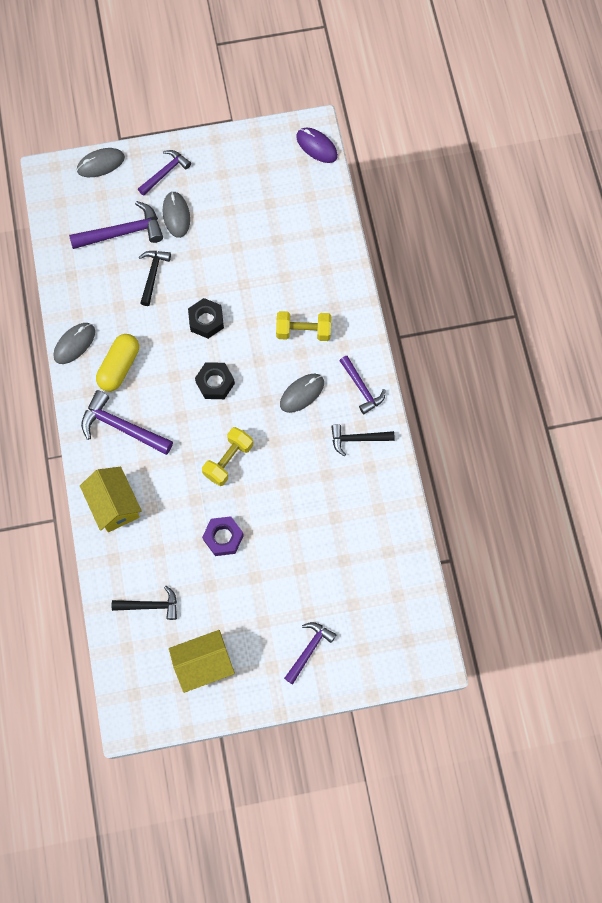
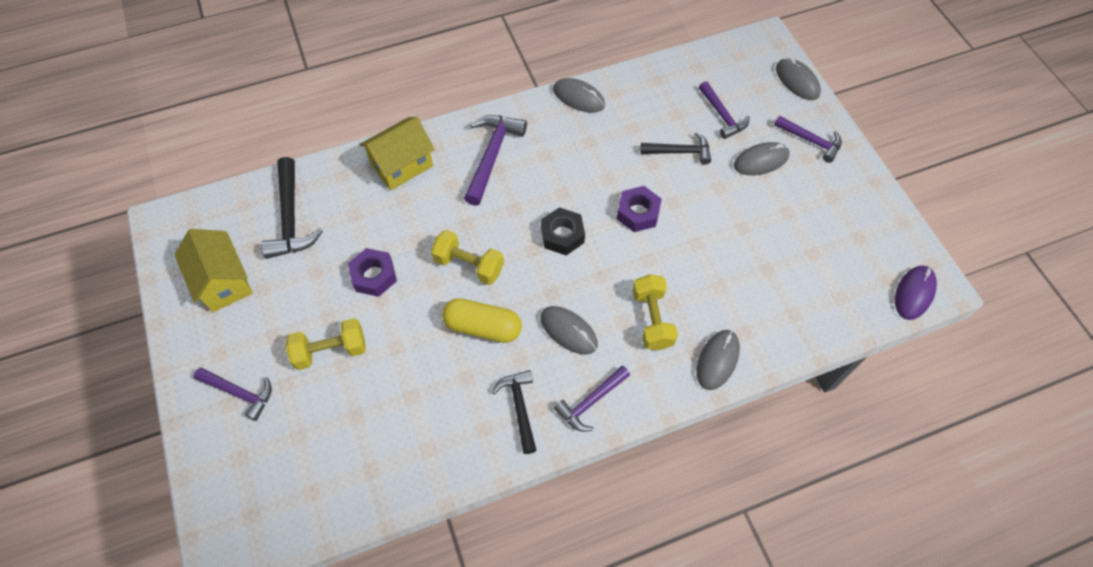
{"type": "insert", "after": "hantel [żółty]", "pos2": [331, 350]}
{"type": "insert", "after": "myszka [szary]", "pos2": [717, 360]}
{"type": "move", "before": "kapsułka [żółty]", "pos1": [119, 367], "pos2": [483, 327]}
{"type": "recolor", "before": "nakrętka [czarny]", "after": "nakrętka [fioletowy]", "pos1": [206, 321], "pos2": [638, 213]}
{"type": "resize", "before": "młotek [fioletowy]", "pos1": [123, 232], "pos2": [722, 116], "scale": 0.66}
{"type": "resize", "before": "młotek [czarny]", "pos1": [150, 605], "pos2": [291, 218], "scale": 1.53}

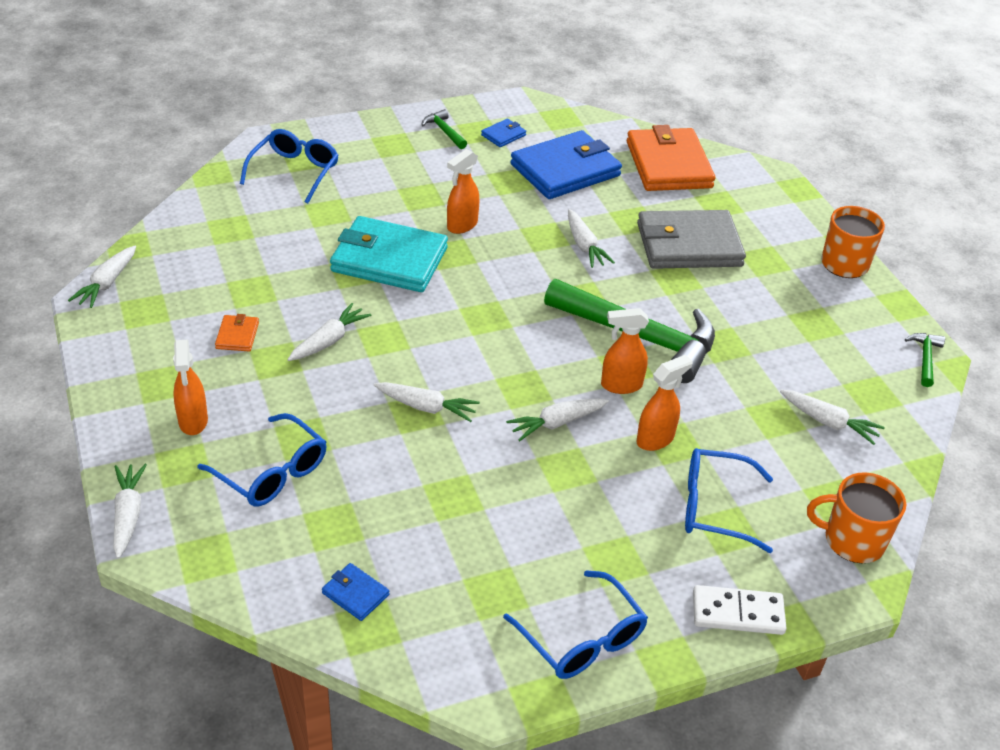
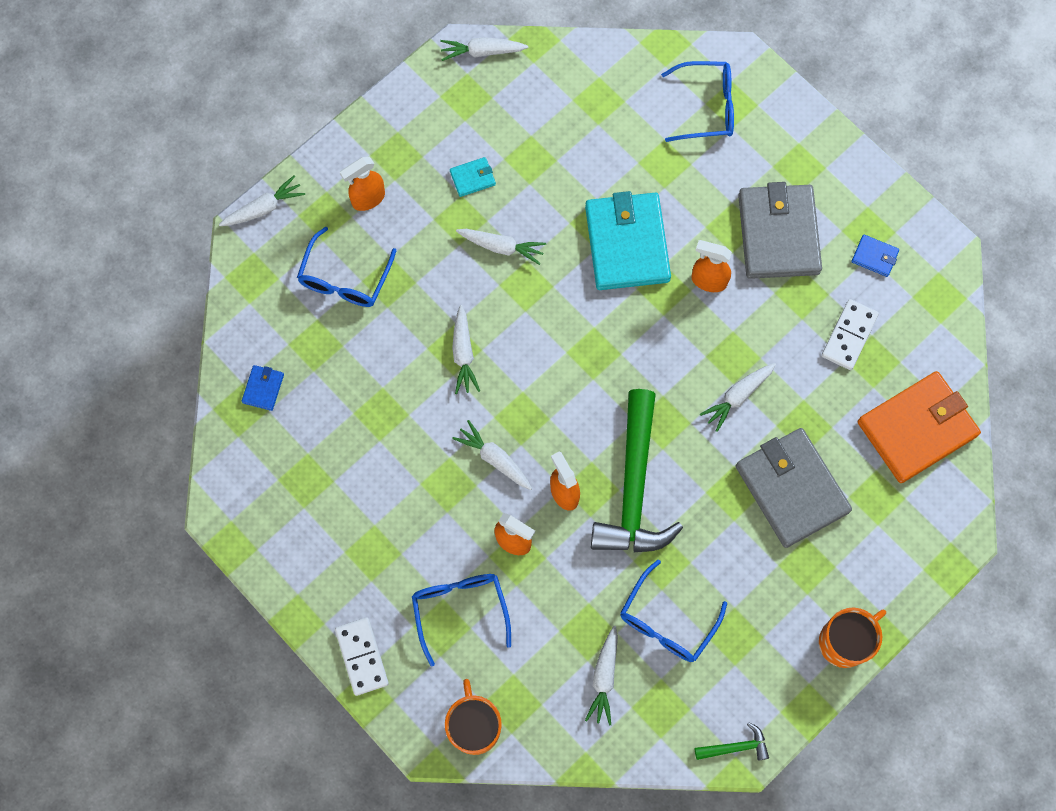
{"type": "delete", "before": "młotek [zielony]", "pos1": [444, 131]}
{"type": "insert", "after": "portfel [szary]", "pos2": [778, 234]}
{"type": "move", "before": "okulary [niebieski]", "pos1": [582, 639], "pos2": [667, 622]}
{"type": "replace", "before": "portfel [niebieski]", "after": "kostka domina [biały]", "pos1": [565, 170], "pos2": [849, 335]}
{"type": "recolor", "before": "portfel [pomarańczowy]", "after": "portfel [turkusowy]", "pos1": [237, 335], "pos2": [472, 178]}

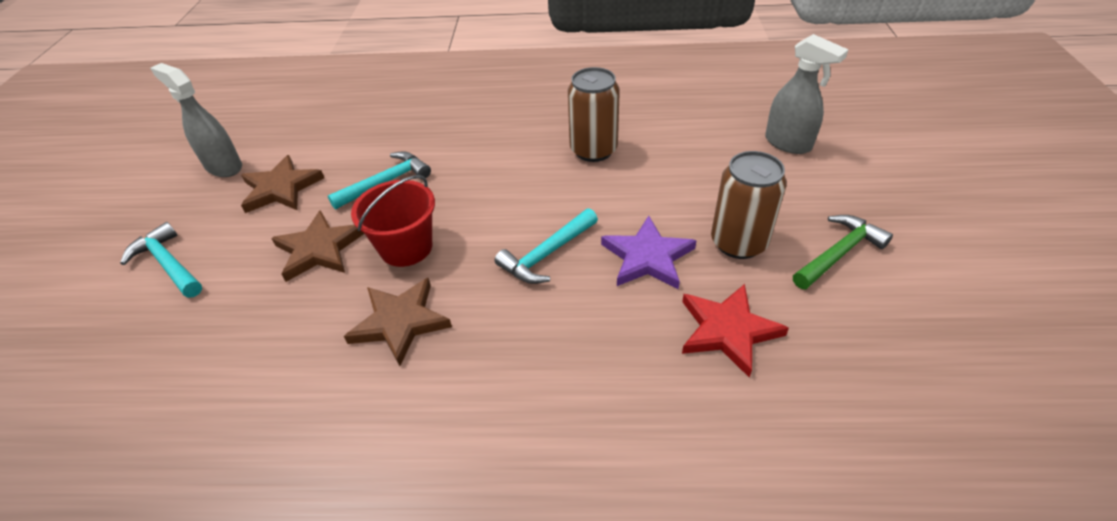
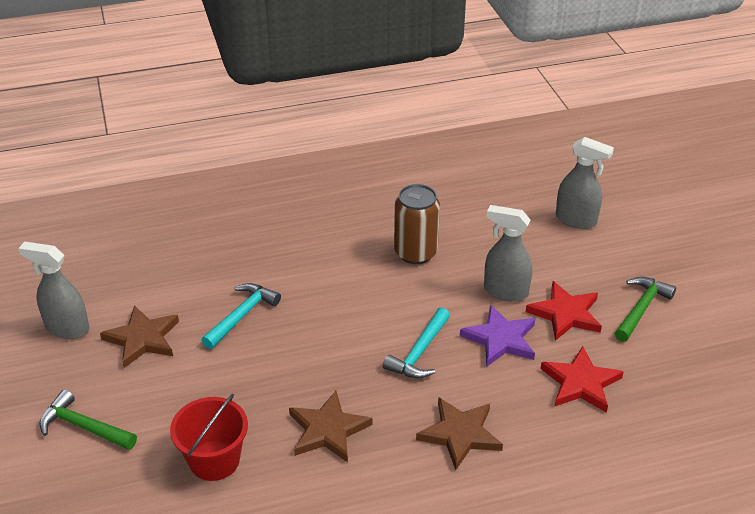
{"type": "insert", "after": "spryskiwacz [szary]", "pos2": [505, 291]}
{"type": "move", "before": "gwiazda [brązowy]", "pos1": [319, 249], "pos2": [460, 434]}
{"type": "move", "before": "wiadro [czerwony]", "pos1": [406, 247], "pos2": [214, 460]}
{"type": "replace", "before": "puszka [brązowy]", "after": "gwiazda [czerwony]", "pos1": [738, 242], "pos2": [565, 314]}
{"type": "recolor", "before": "młotek [turkusowy]", "after": "młotek [zielony]", "pos1": [168, 264], "pos2": [83, 427]}

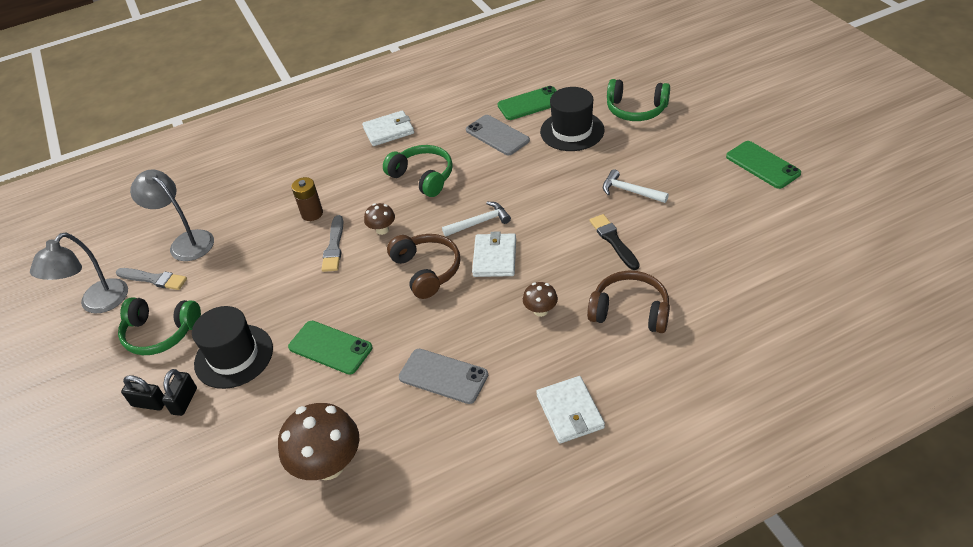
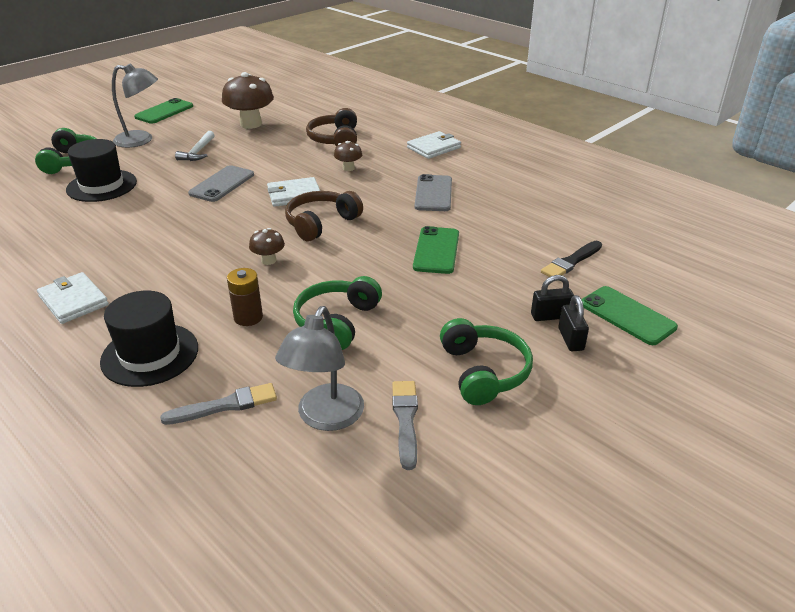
{"type": "delete", "before": "młotek [biały]", "pos1": [480, 222]}
{"type": "move", "before": "lampka [szary]", "pos1": [97, 304], "pos2": [141, 140]}
{"type": "move", "before": "kapelusz [czarny]", "pos1": [234, 356], "pos2": [150, 354]}
{"type": "move", "before": "grzyb [brązowy]", "pos1": [328, 465], "pos2": [251, 124]}
{"type": "move", "before": "pędzel [szary]", "pos1": [334, 246], "pos2": [224, 405]}
{"type": "move", "before": "słuchawki [zielony]", "pos1": [422, 177], "pos2": [337, 322]}
{"type": "move", "before": "telefon [szary]", "pos1": [497, 135], "pos2": [222, 184]}
{"type": "move", "before": "telefon [zielony]", "pos1": [530, 103], "pos2": [627, 315]}
{"type": "move", "before": "pędzel [czarny]", "pos1": [613, 241], "pos2": [571, 262]}

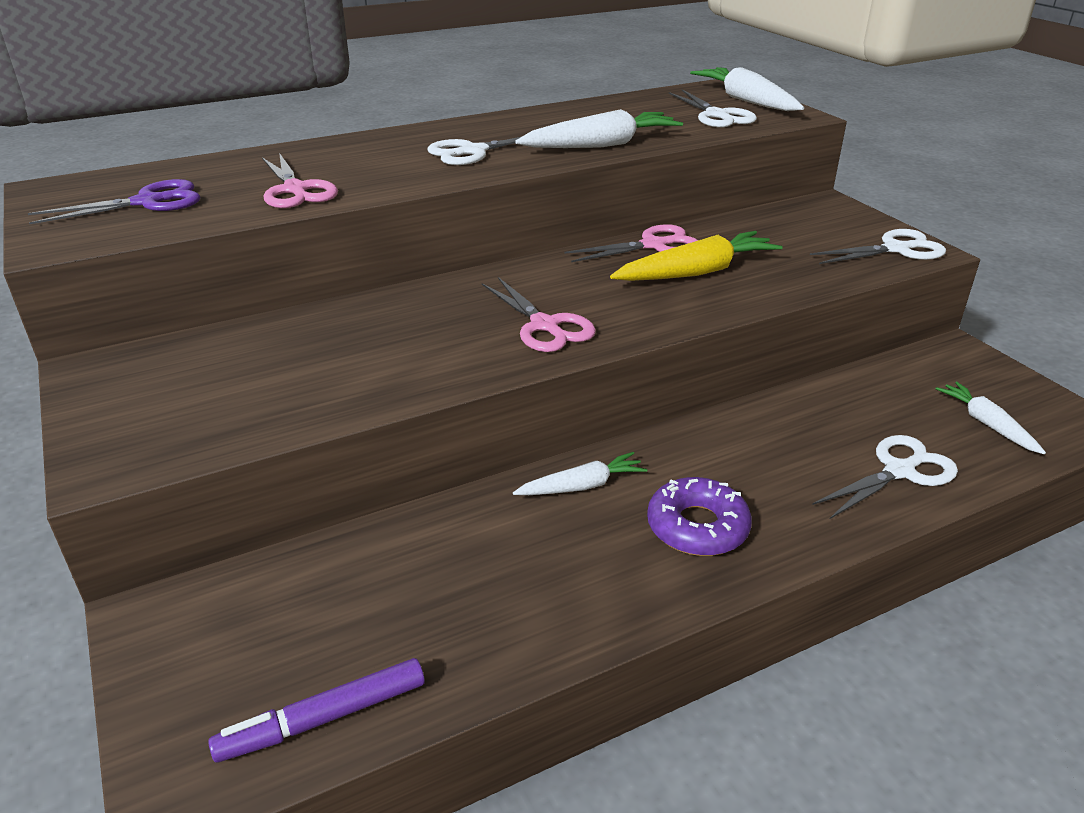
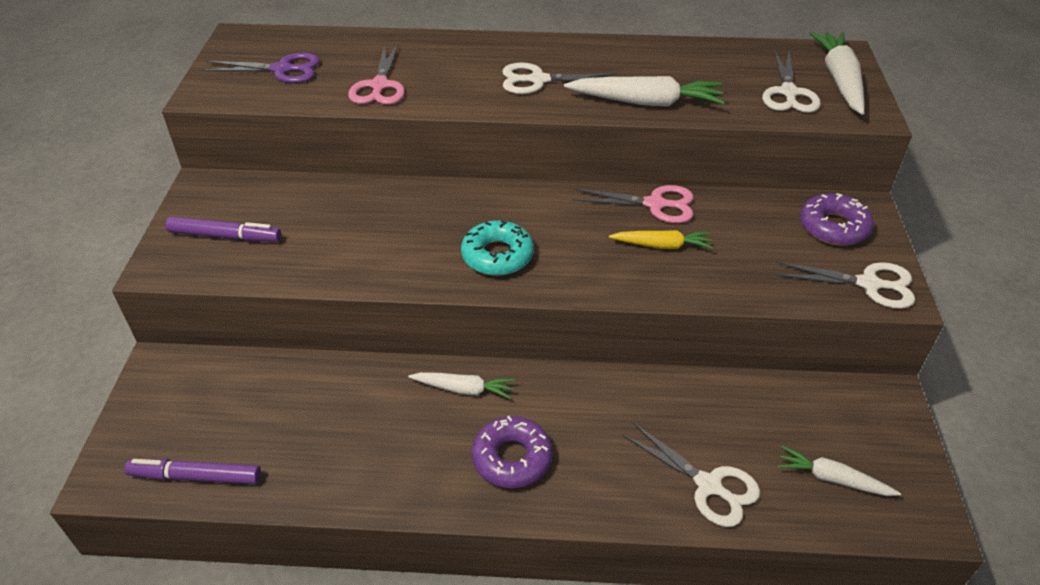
{"type": "insert", "after": "flamaster [fioletowy]", "pos2": [225, 236]}
{"type": "insert", "after": "donut [fioletowy]", "pos2": [833, 227]}
{"type": "replace", "before": "nożyczki [różowy]", "after": "donut [turkusowy]", "pos1": [544, 326], "pos2": [497, 256]}
{"type": "rotate", "before": "nożyczki [biały]", "pos1": [899, 471], "pos2": [708, 485], "turn": 45}
{"type": "rotate", "before": "marchewka [biały]", "pos1": [987, 424], "pos2": [832, 479], "turn": -75}
{"type": "resize", "before": "marchewka [żółty]", "pos1": [696, 272], "pos2": [662, 245], "scale": 0.61}

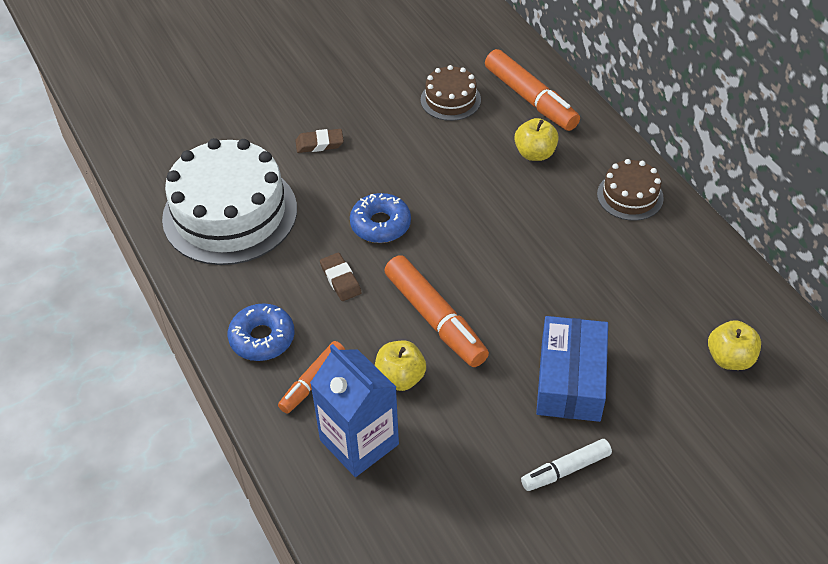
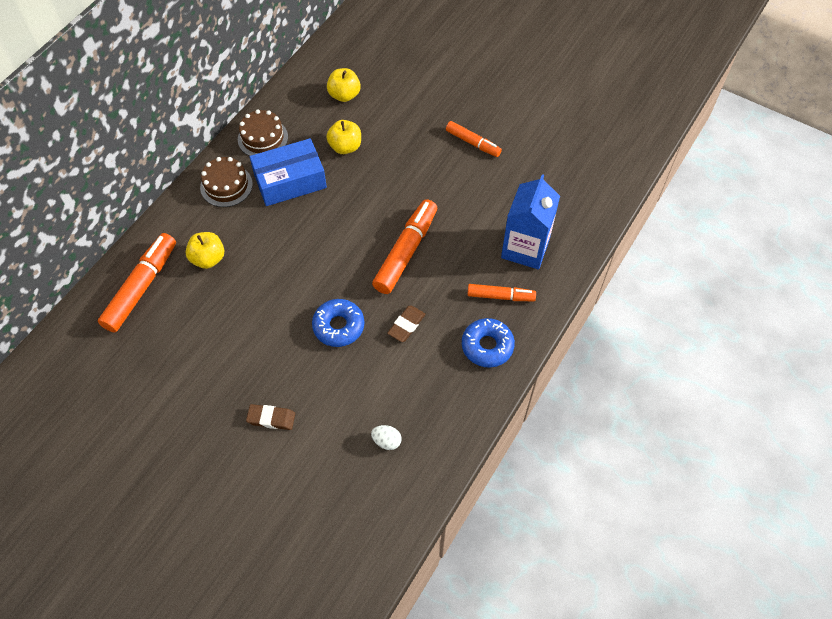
{"type": "move", "before": "jabłko [żółty]", "pos1": [400, 378], "pos2": [345, 147]}
{"type": "move", "before": "tort [brązowy]", "pos1": [450, 100], "pos2": [262, 138]}
{"type": "move", "before": "pudełko [niebieski]", "pos1": [570, 379], "pos2": [290, 181]}
{"type": "replace", "before": "tort [biały]", "after": "jajko [biały]", "pos1": [230, 213], "pos2": [386, 441]}
{"type": "recolor", "before": "flamaster [biały]", "after": "flamaster [pomarańczowy]", "pos1": [566, 470], "pos2": [473, 143]}
{"type": "rotate", "before": "gumka do mazania [brązowy]", "pos1": [319, 143], "pos2": [271, 418], "turn": -45}

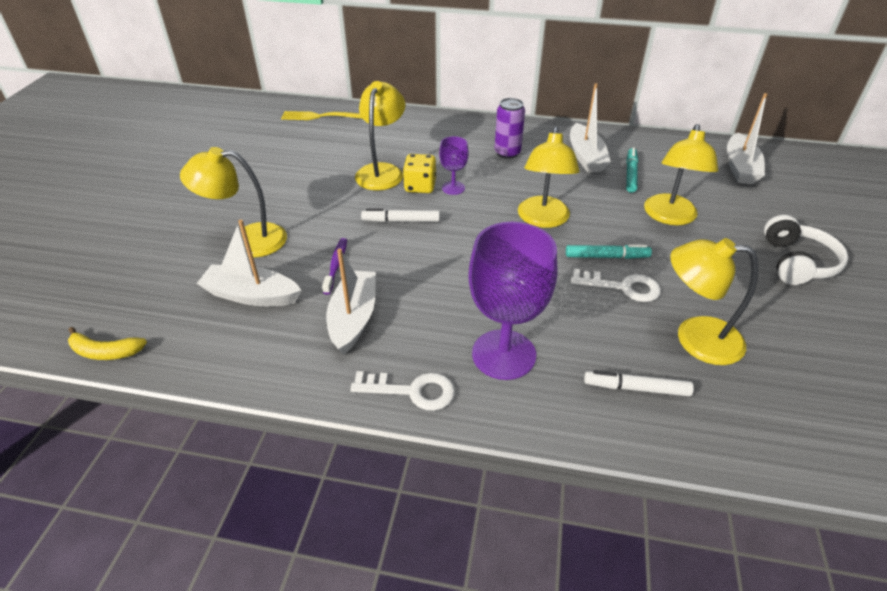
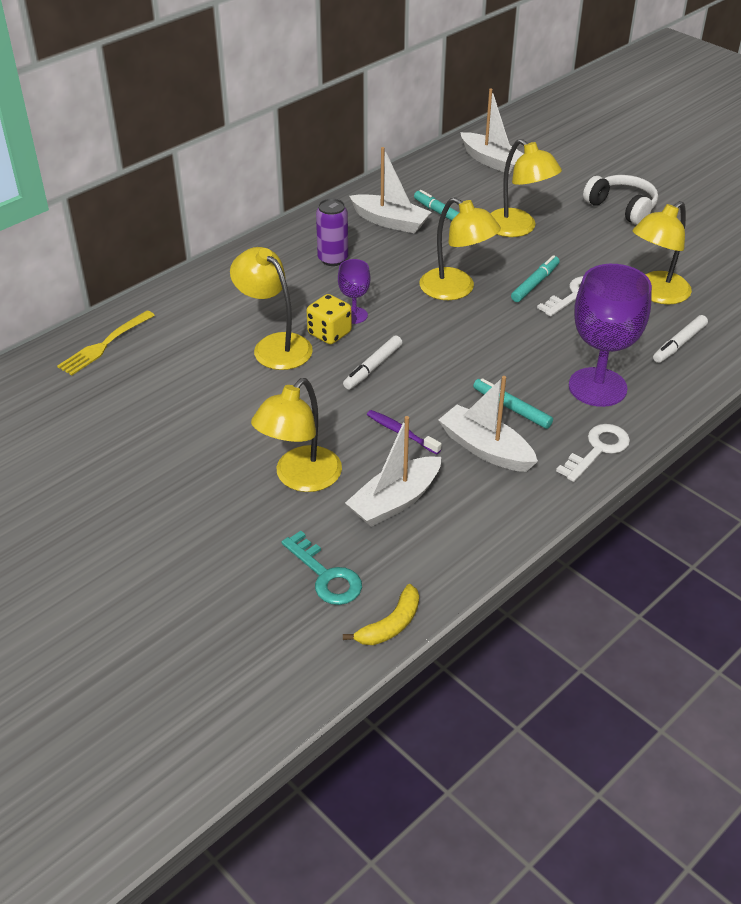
{"type": "insert", "after": "klucz [turkusowy]", "pos2": [326, 575]}
{"type": "insert", "after": "flamaster [turkusowy]", "pos2": [511, 408]}

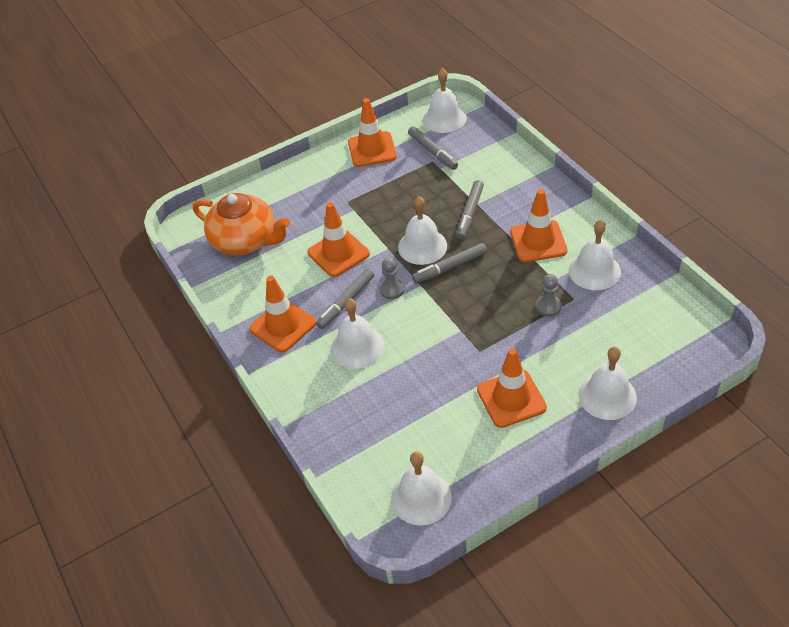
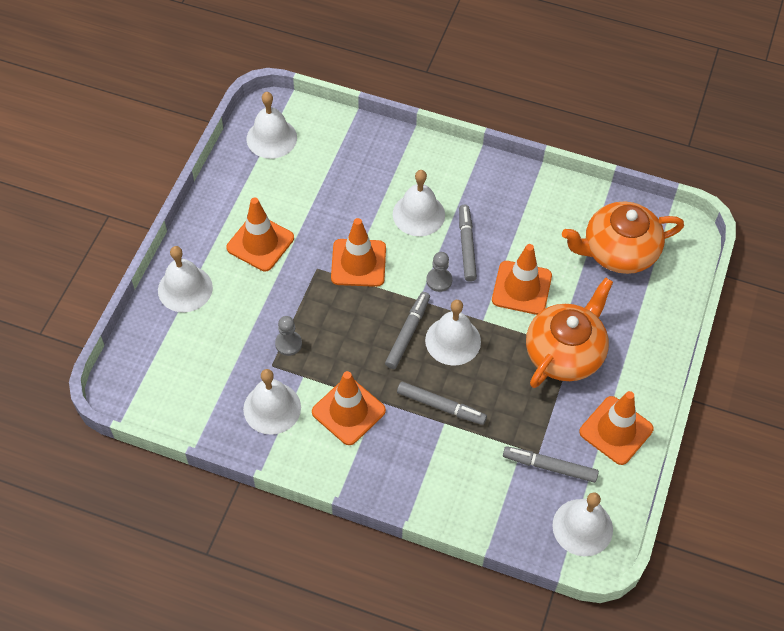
{"type": "insert", "after": "imbryk [pomarańczowy]", "pos2": [565, 352]}
{"type": "move", "before": "pachołek [pomarańczowy]", "pos1": [282, 326], "pos2": [358, 263]}
{"type": "rotate", "before": "flamaster [szary]", "pos1": [470, 213], "pos2": [441, 406], "turn": 135}

